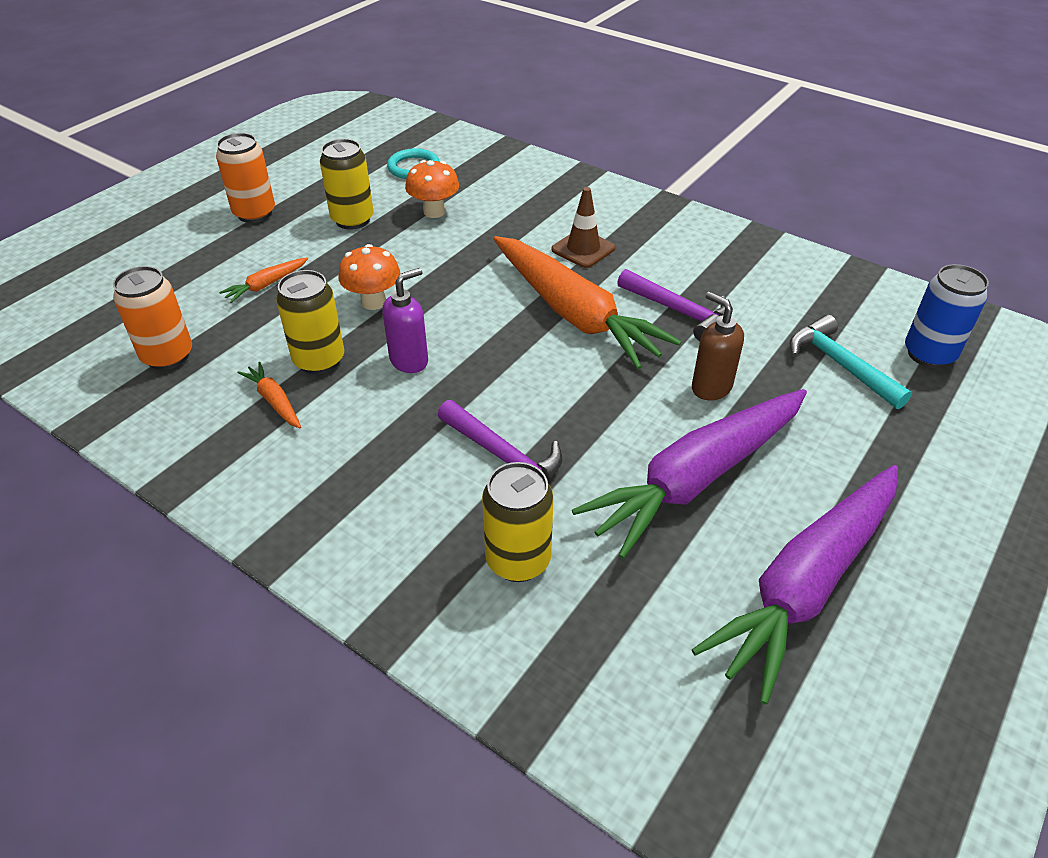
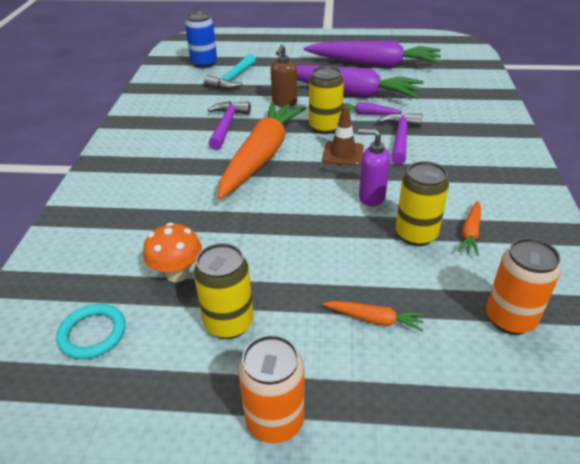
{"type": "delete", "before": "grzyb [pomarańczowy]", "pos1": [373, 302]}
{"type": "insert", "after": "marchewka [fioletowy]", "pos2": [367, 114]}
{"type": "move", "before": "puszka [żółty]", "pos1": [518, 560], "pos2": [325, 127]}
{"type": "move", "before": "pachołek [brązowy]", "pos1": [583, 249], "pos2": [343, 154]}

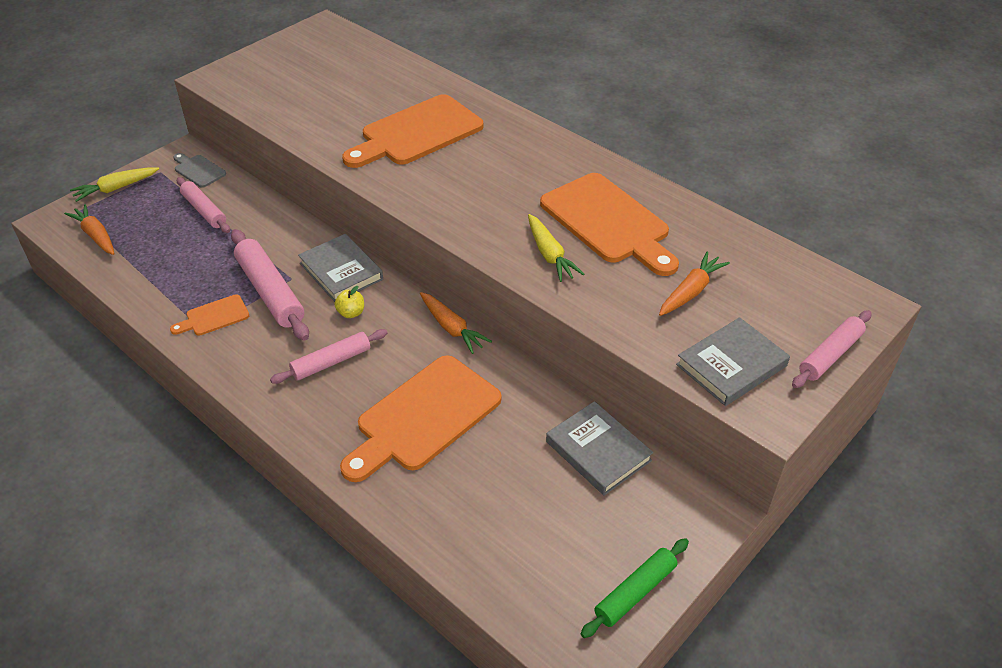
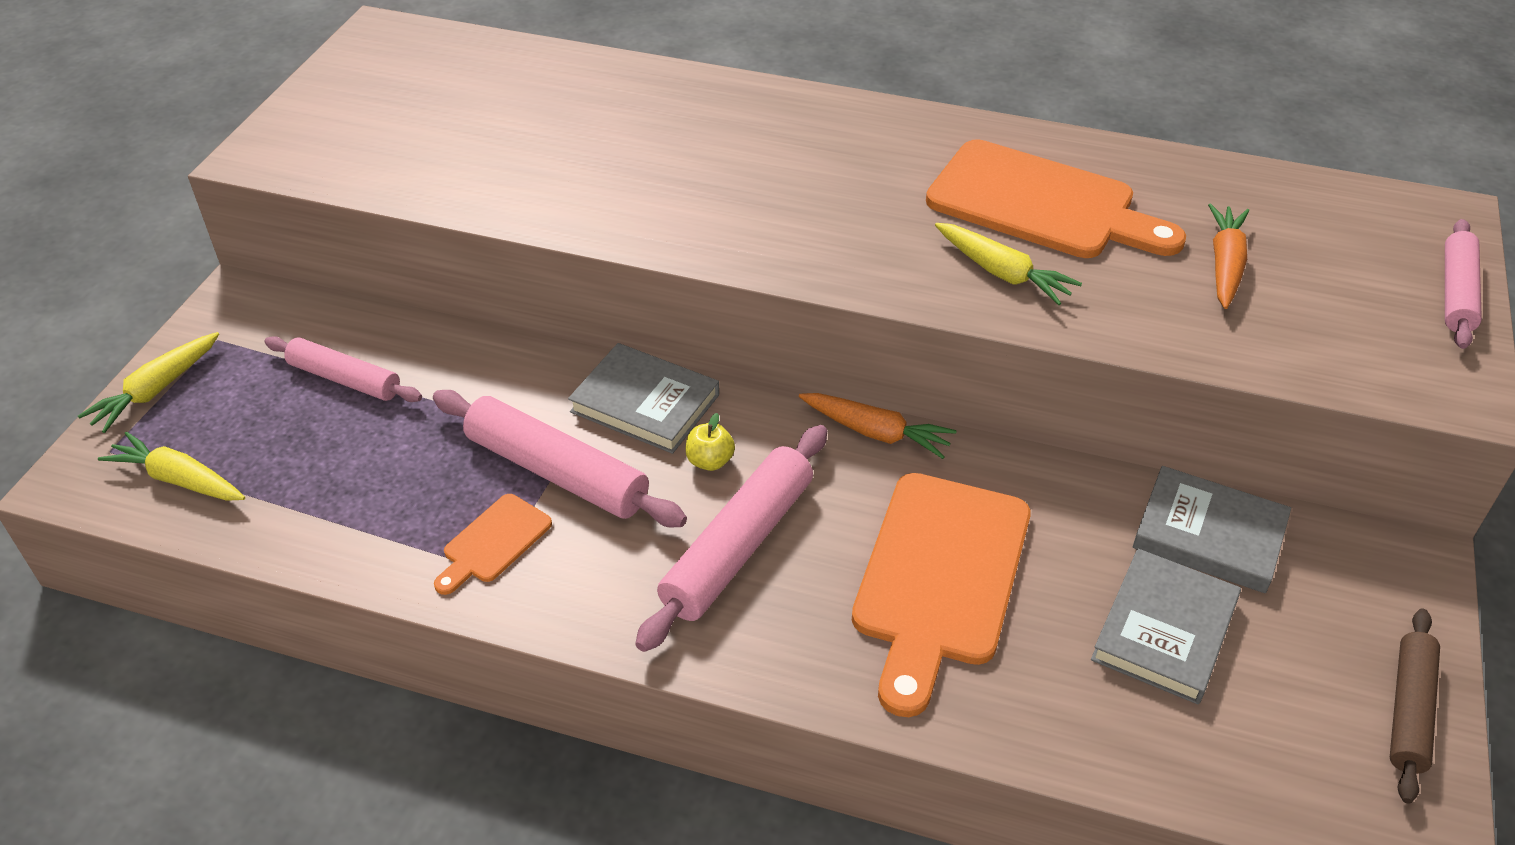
{"type": "delete", "before": "deska do krojenia [szary]", "pos1": [198, 170]}
{"type": "delete", "before": "deska do krojenia [pomarańczowy]", "pos1": [417, 133]}
{"type": "move", "before": "książka [szary]", "pos1": [731, 365], "pos2": [1164, 630]}
{"type": "recolor", "before": "marchewka [pomarańczowy]", "after": "marchewka [żółty]", "pos1": [96, 236], "pos2": [179, 479]}
{"type": "recolor", "before": "wałek do ciasta [zielony]", "after": "wałek do ciasta [brązowy]", "pos1": [635, 592], "pos2": [1409, 710]}
{"type": "resize", "before": "wałek do ciasta [różowy]", "pos1": [331, 362], "pos2": [738, 546], "scale": 1.55}

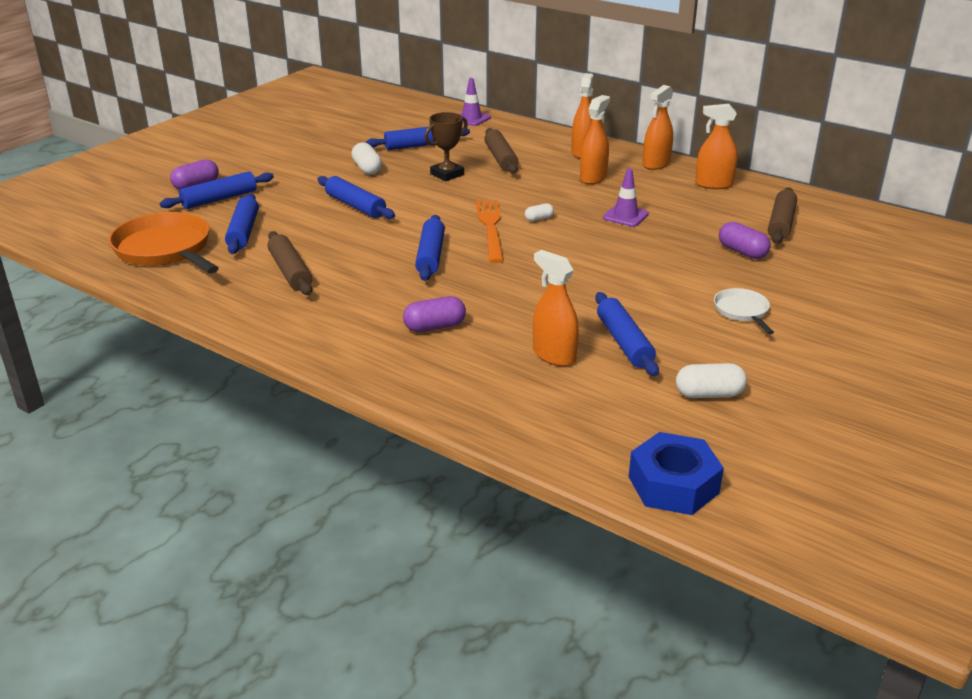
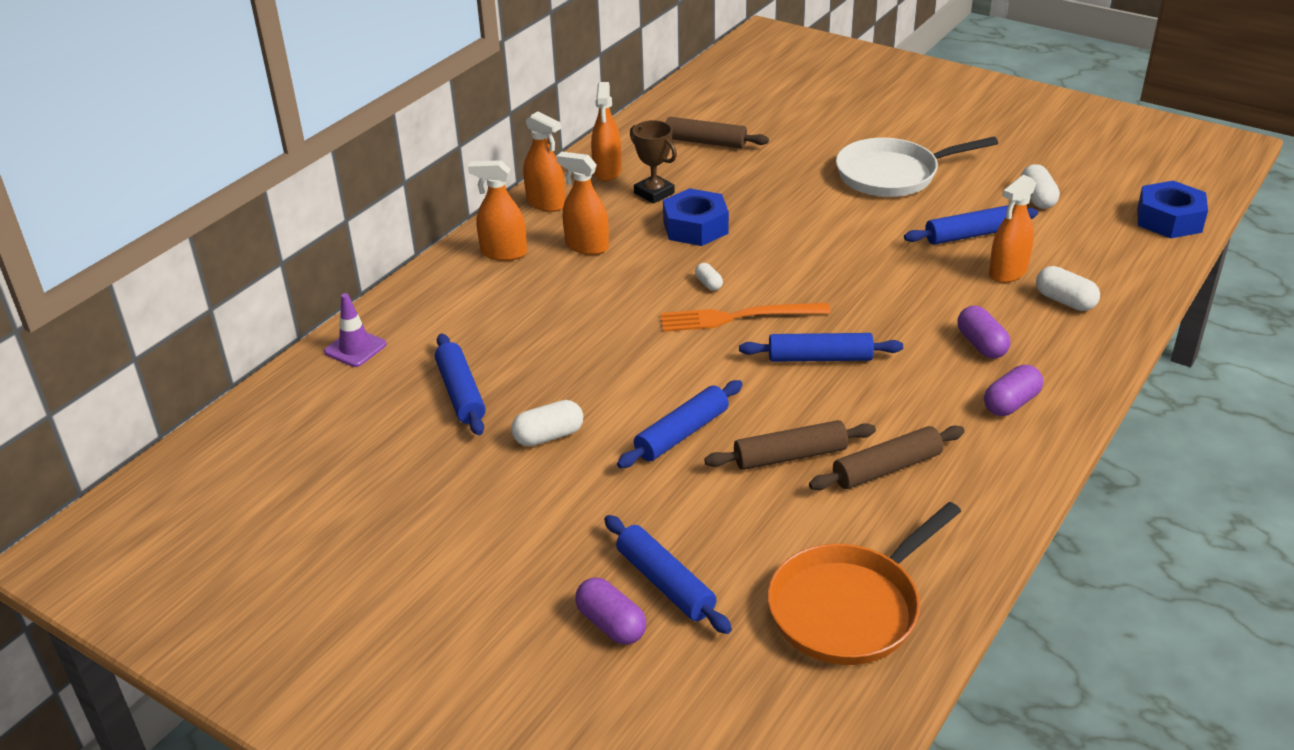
{"type": "delete", "before": "wałek do ciasta [niebieski]", "pos1": [243, 232]}
{"type": "insert", "after": "kapsułka [biały]", "pos2": [1065, 301]}
{"type": "move", "before": "puchar [brązowy]", "pos1": [447, 174], "pos2": [654, 193]}
{"type": "move", "before": "wałek do ciasta [brązowy]", "pos1": [501, 158], "pos2": [790, 456]}
{"type": "move", "before": "kapsułka [fioletowy]", "pos1": [742, 252], "pos2": [1011, 403]}
{"type": "replace", "before": "pachołek [fioletowy]", "after": "nakrętka [niebieski]", "pos1": [625, 216], "pos2": [695, 227]}
{"type": "resize", "before": "patelnia [biały]", "pos1": [742, 311], "pos2": [893, 174], "scale": 1.96}

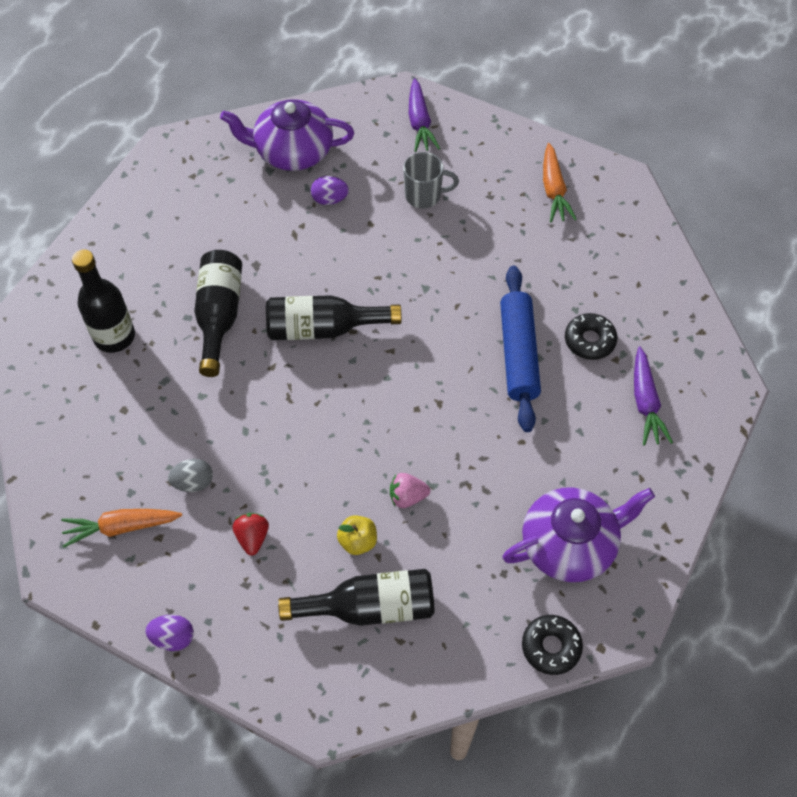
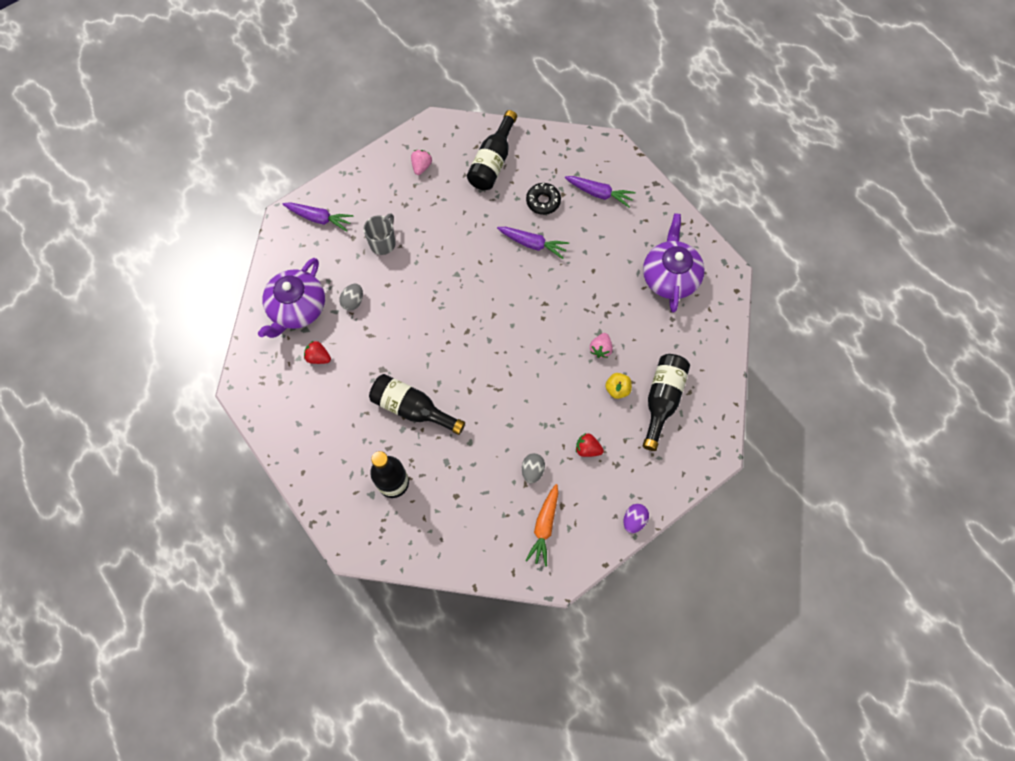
{"type": "delete", "before": "donut [czarny]", "pos1": [551, 647]}
{"type": "insert", "after": "truskawka [czerwony]", "pos2": [318, 357]}
{"type": "move", "before": "butelka [czarny]", "pos1": [323, 328], "pos2": [492, 162]}
{"type": "replace", "before": "wałek do ciasta [niebieski]", "after": "marchewka [fioletowy]", "pos1": [518, 354], "pos2": [533, 244]}
{"type": "replace", "before": "marchewka [pomarańczowy]", "after": "truskawka [różowy]", "pos1": [553, 190], "pos2": [421, 166]}
{"type": "recolor", "before": "jajko [fioletowy]", "after": "jajko [szary]", "pos1": [329, 199], "pos2": [353, 301]}

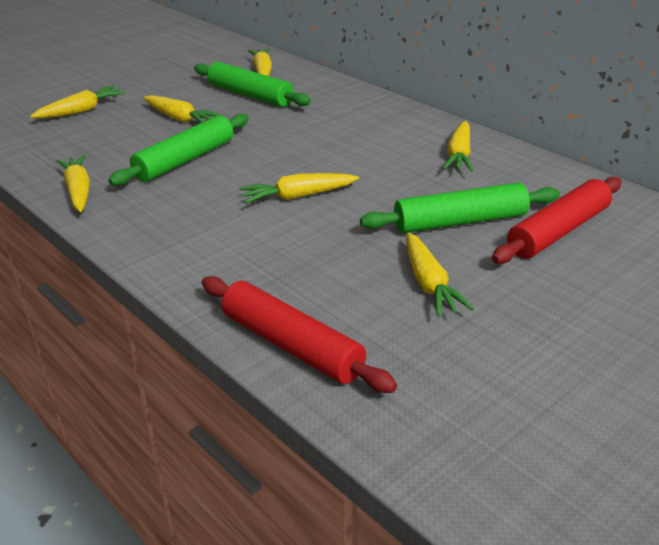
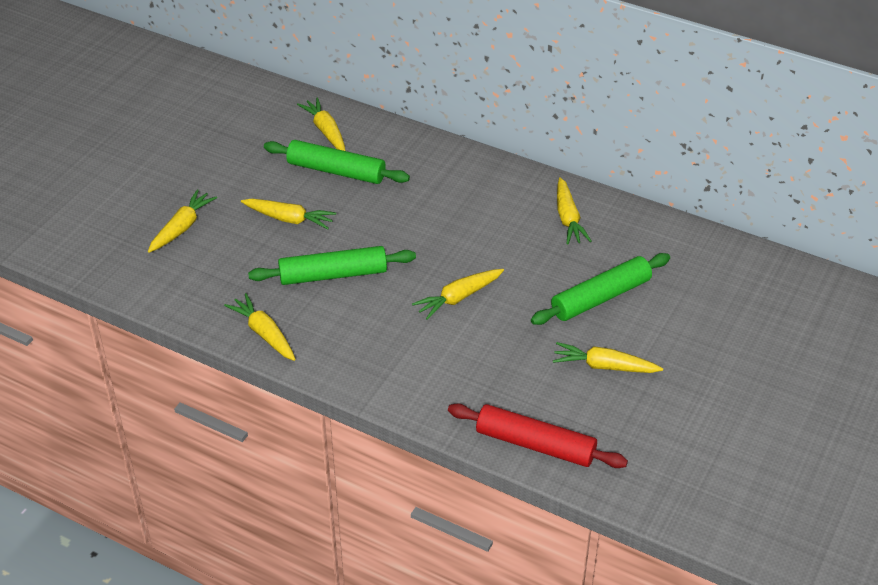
{"type": "delete", "before": "wałek do ciasta [czerwony]", "pos1": [558, 231]}
{"type": "rotate", "before": "wałek do ciasta [zielony]", "pos1": [185, 160], "pos2": [333, 275], "turn": 60}
{"type": "rotate", "before": "marchewka [żółty]", "pos1": [429, 284], "pos2": [604, 366], "turn": 135}

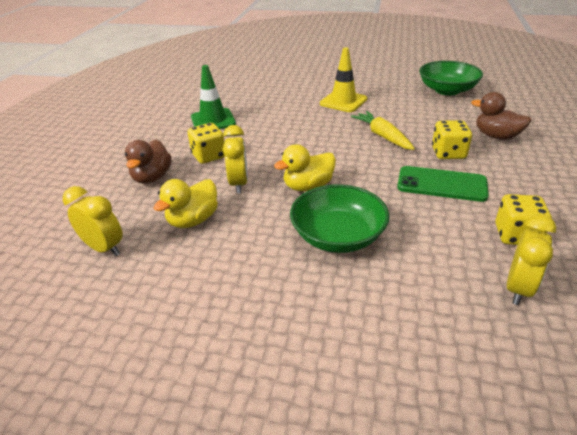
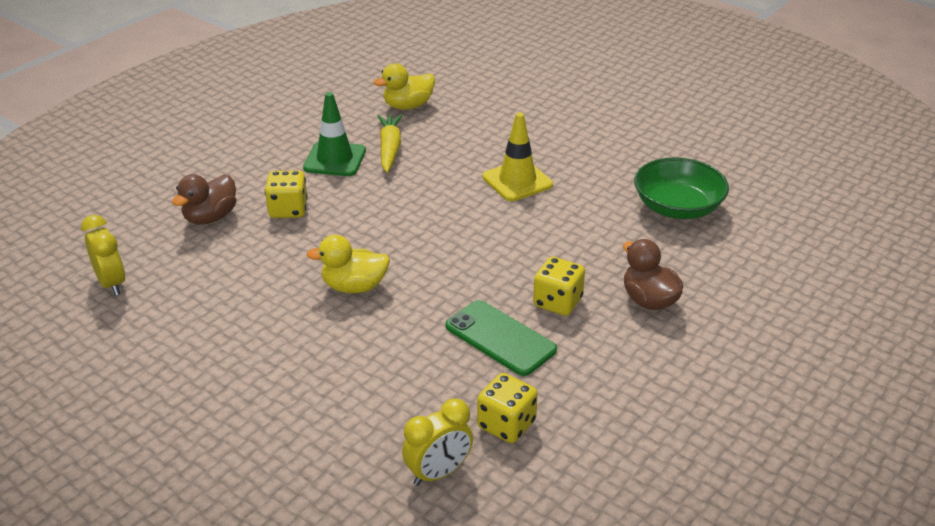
{"type": "delete", "before": "budzik [żółty]", "pos1": [239, 184]}
{"type": "delete", "before": "miska [zielony]", "pos1": [338, 236]}
{"type": "move", "before": "kaczka [żółty]", "pos1": [193, 220], "pos2": [408, 106]}
{"type": "move", "before": "marchewka [żółty]", "pos1": [382, 136], "pos2": [390, 149]}

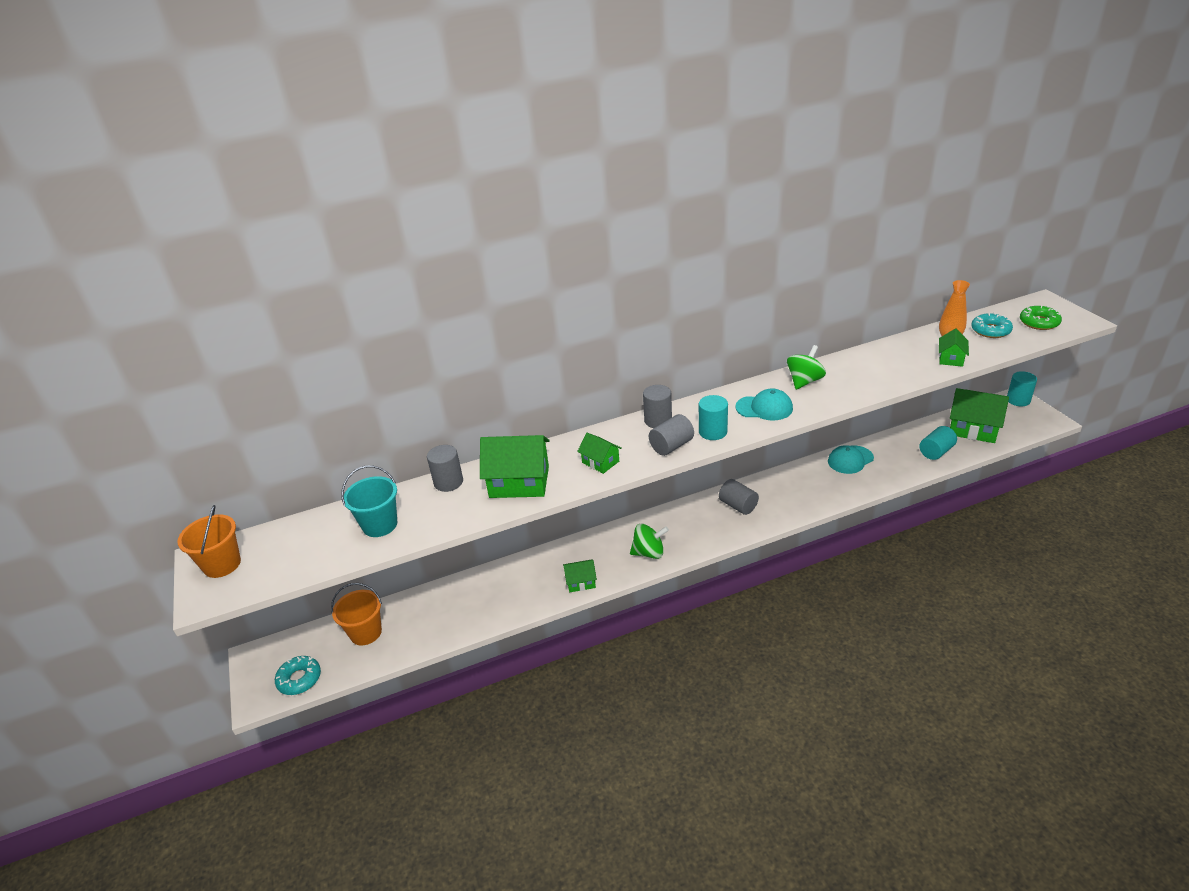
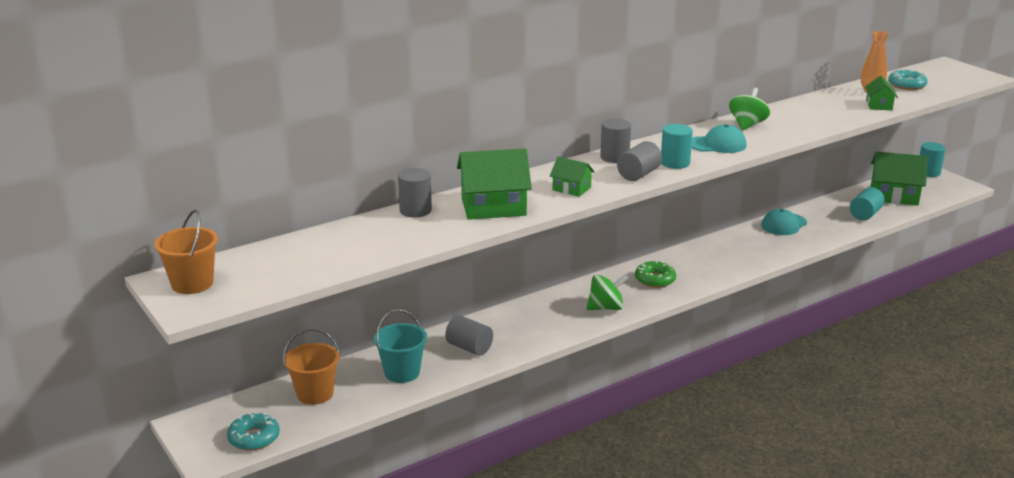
{"type": "delete", "before": "domek [zielony]", "pos1": [580, 582]}
{"type": "move", "before": "wiadro [turkusowy]", "pos1": [380, 525], "pos2": [402, 372]}
{"type": "move", "before": "walec [szary]", "pos1": [738, 505], "pos2": [469, 348]}
{"type": "move", "before": "donut [zielony]", "pos1": [1039, 322], "pos2": [655, 280]}

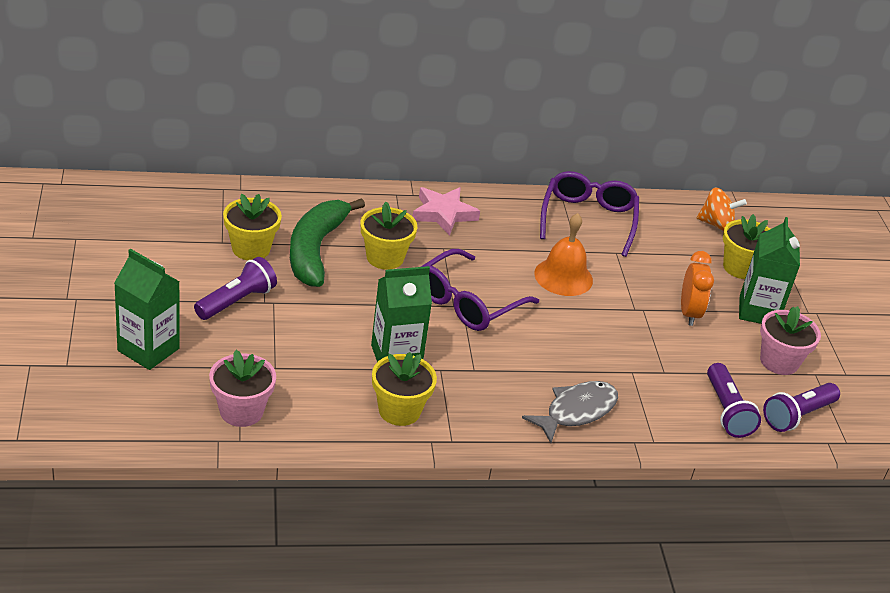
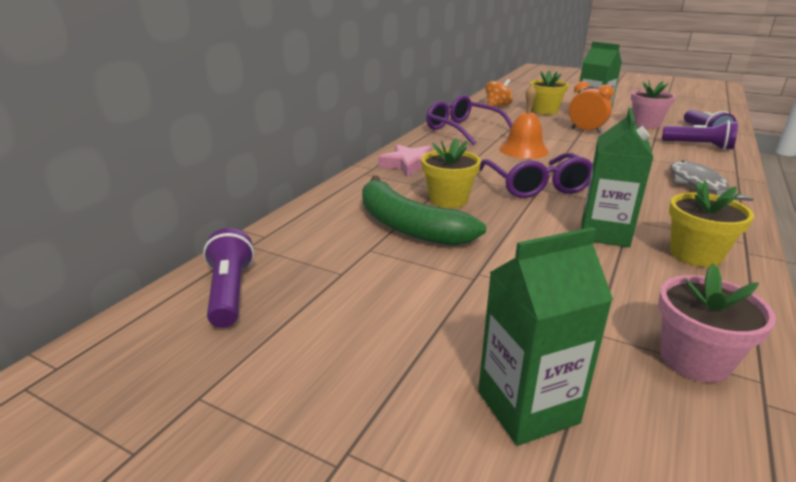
{"type": "delete", "before": "doniczka [żółty]", "pos1": [251, 249]}
{"type": "move", "before": "latarka [fioletowy]", "pos1": [237, 301], "pos2": [230, 292]}

